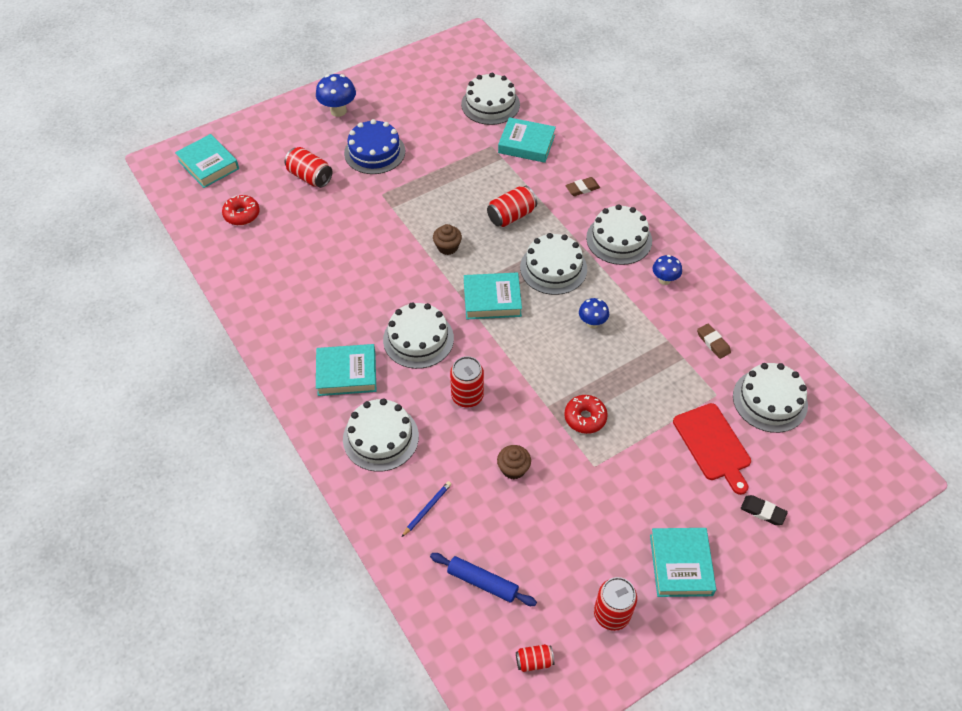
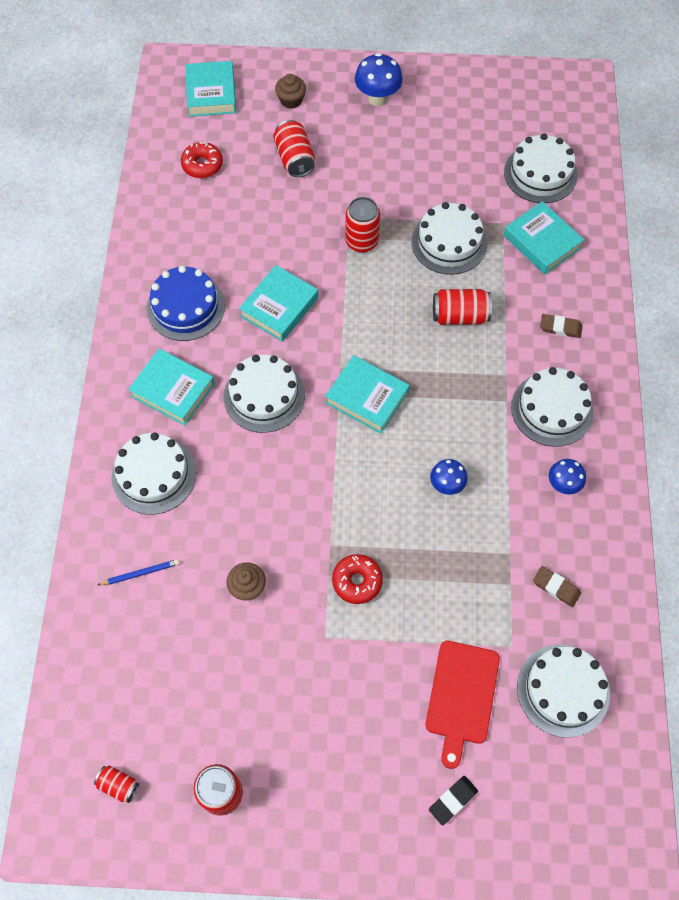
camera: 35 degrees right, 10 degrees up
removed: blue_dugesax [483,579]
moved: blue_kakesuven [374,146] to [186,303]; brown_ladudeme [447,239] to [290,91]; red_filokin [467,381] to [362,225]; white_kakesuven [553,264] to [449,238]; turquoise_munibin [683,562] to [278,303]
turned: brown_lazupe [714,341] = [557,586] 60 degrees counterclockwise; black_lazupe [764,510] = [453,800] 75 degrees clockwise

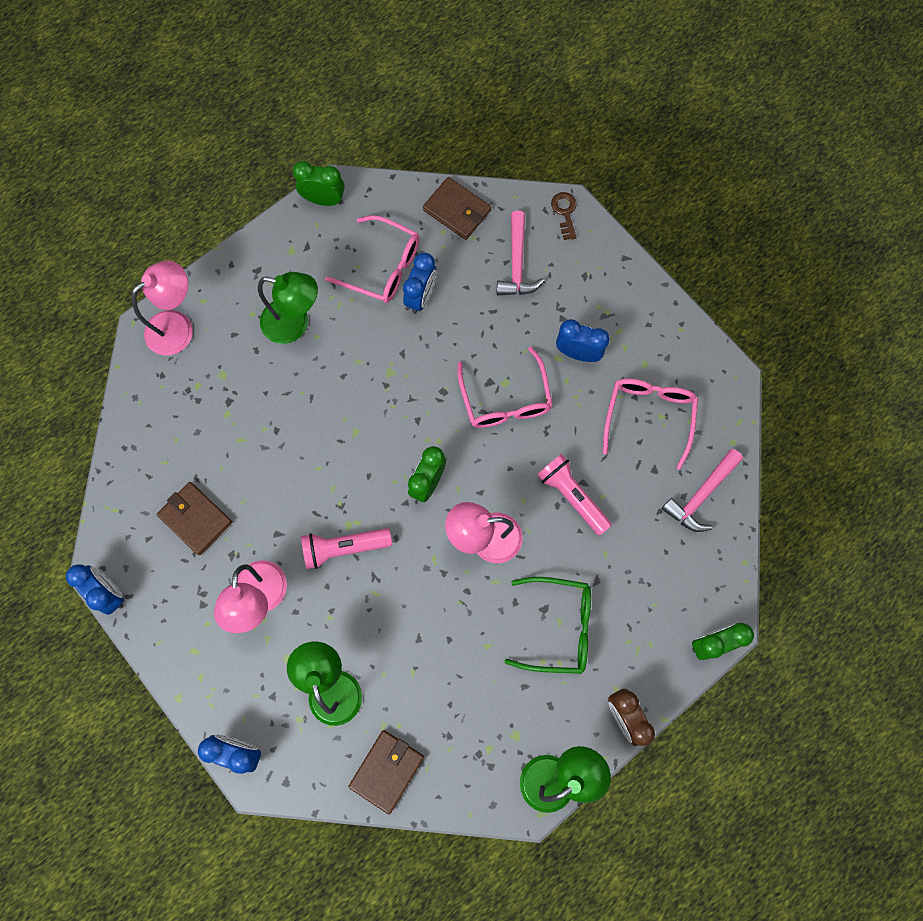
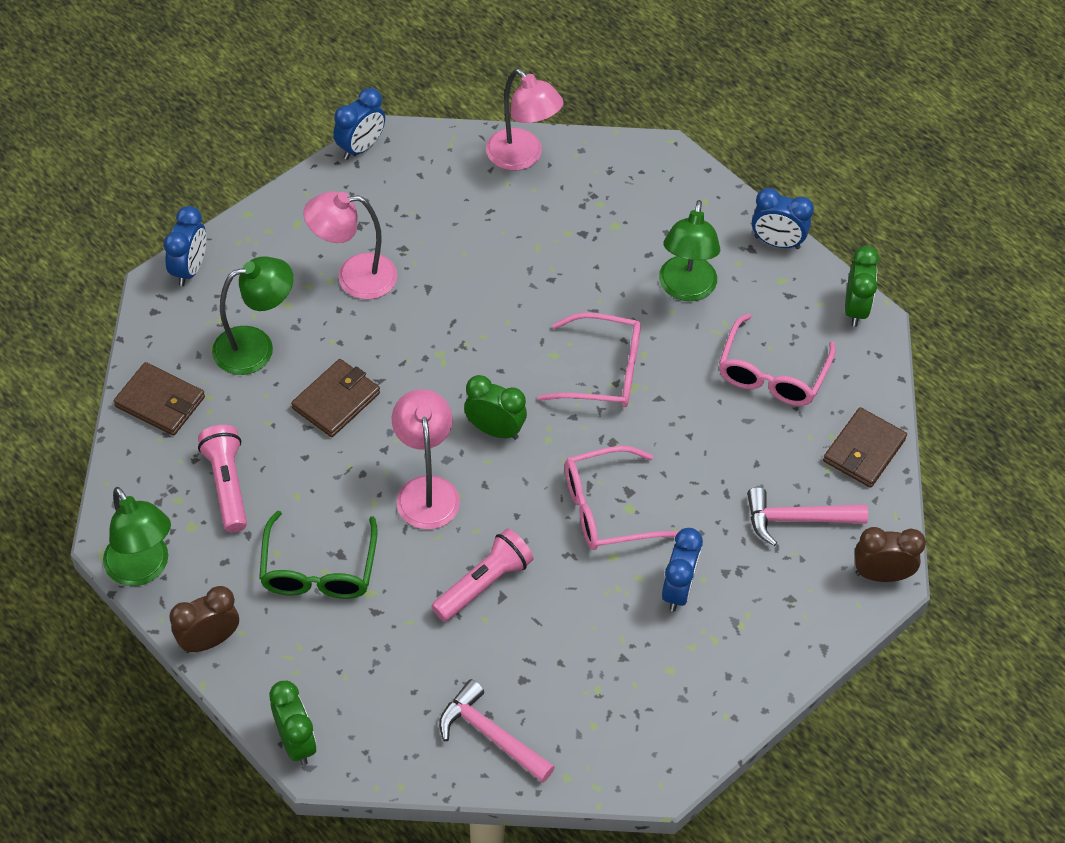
camera: 85 degrees right, 20 degrees down
moved: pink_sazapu [162,308] to [524,119]; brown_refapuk [194,518] to [335,398]; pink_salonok [346,548] to [222,479]; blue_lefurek [420,283] to [783,218]; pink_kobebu [650,424] to [589,359]
replaced: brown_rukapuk [564,216] to brown_lefurek [890,554]

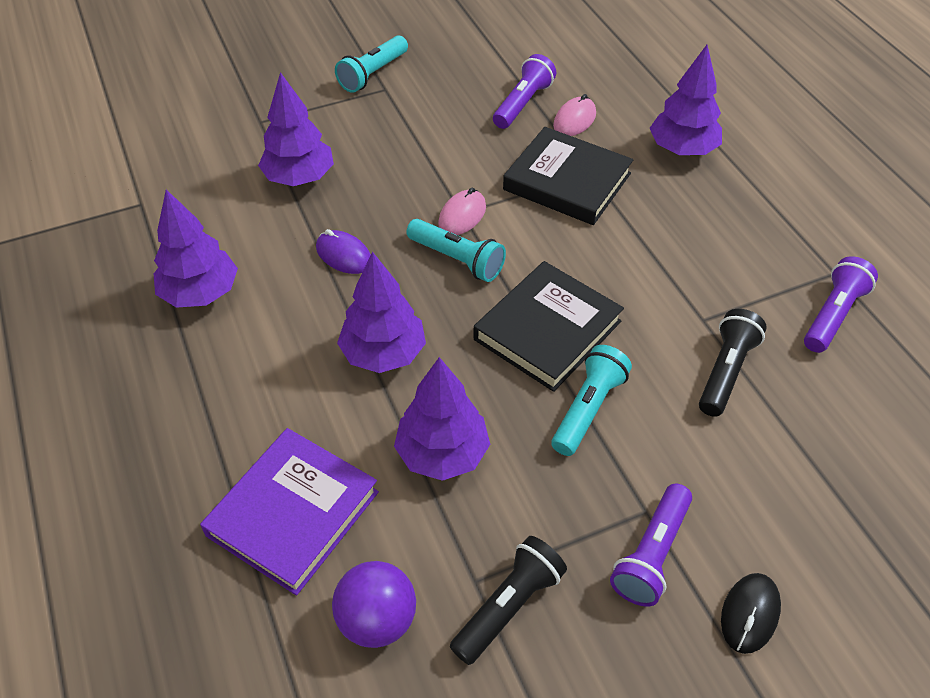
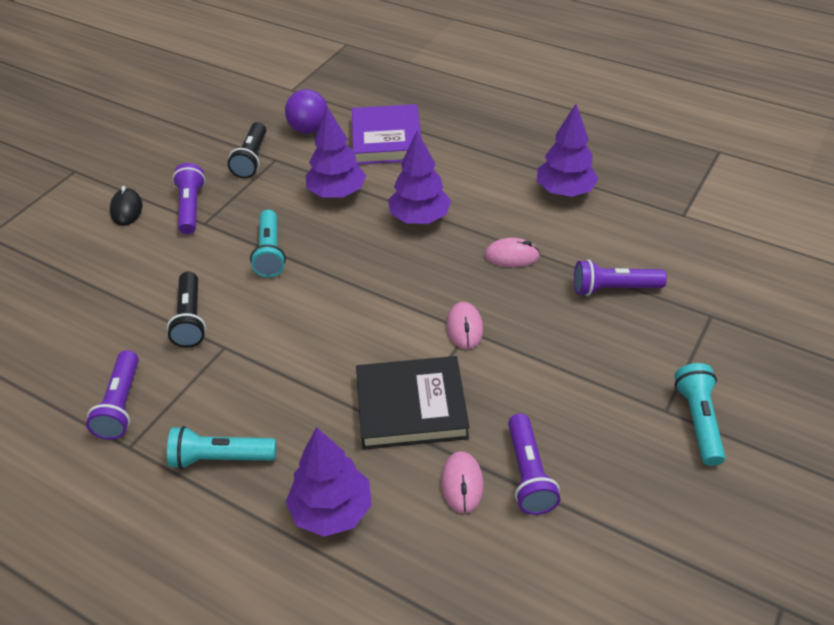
camera: 145 degrees right, 5 degrees down
removed: black_munibin [549,326]
moved: turquoise_salonok [456,250] to [221,447]
replaced: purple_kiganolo [296,129] to purple_salonok [620,278]
recoloured: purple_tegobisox [343,251] to pink_tegobisox [512,252]

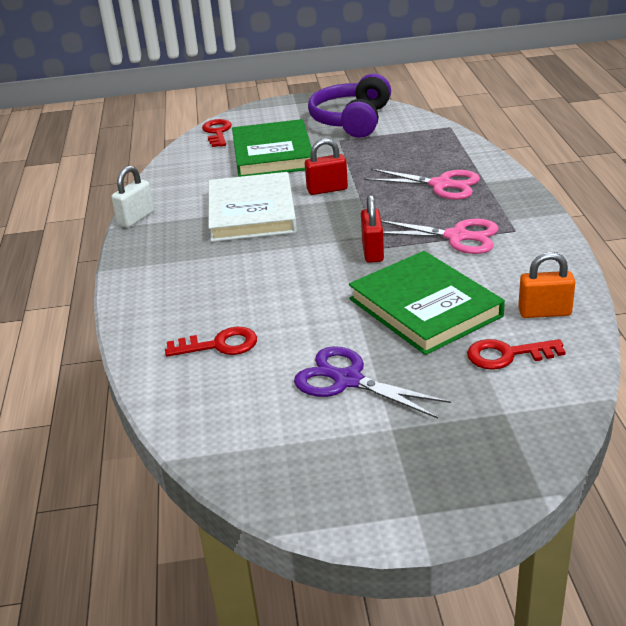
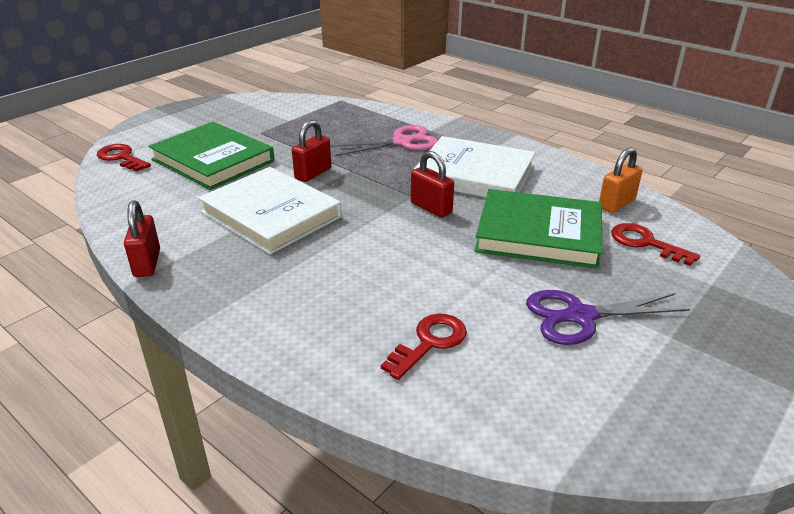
camera: 45 degrees left, 0 degrees up
removed: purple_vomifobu [349,105]
replaced: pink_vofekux [440,236] to white_munibin [475,167]
recoloured: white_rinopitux [132,196] to red_rinopitux [142,238]
turned: red_rukapuk [516,354] = [655,244] 90 degrees clockwise

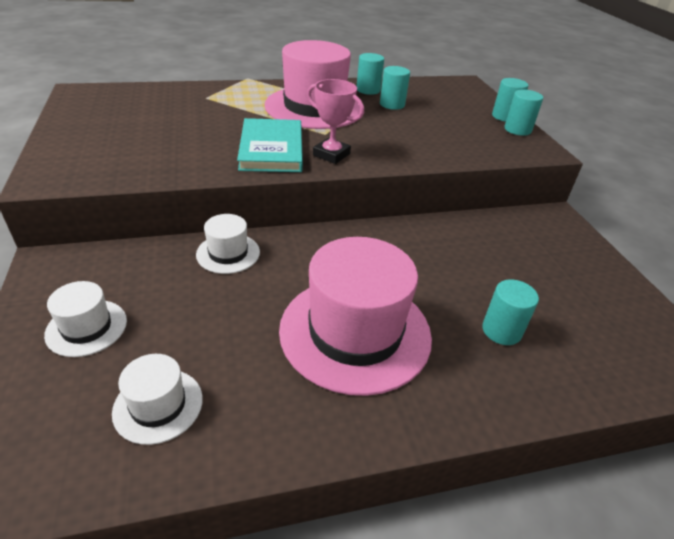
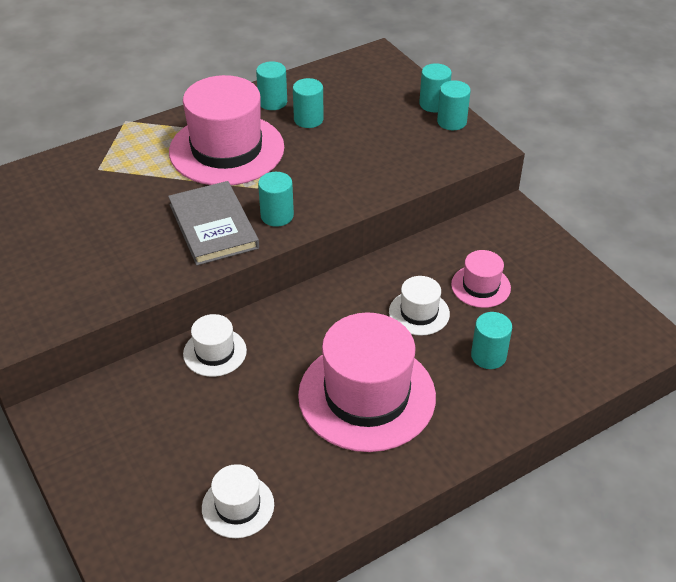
camera: 15 degrees left, 5 degrees up
added: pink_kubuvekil [481,279]
moved: white_kubuvekil [85,319] to [419,306]
replaced: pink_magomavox [335,121] to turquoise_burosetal [276,199]
recoloured: turquoise_munibin [270,145] to grey_munibin [213,223]

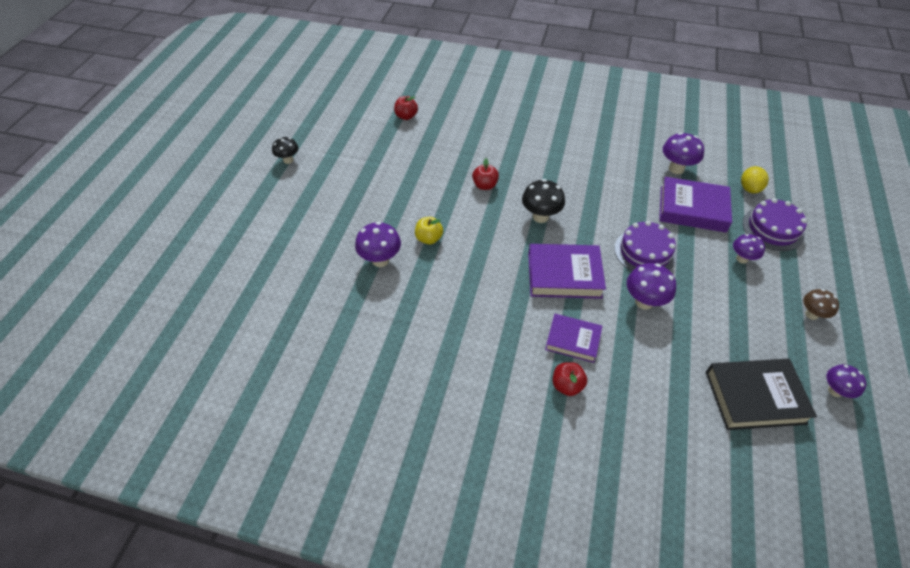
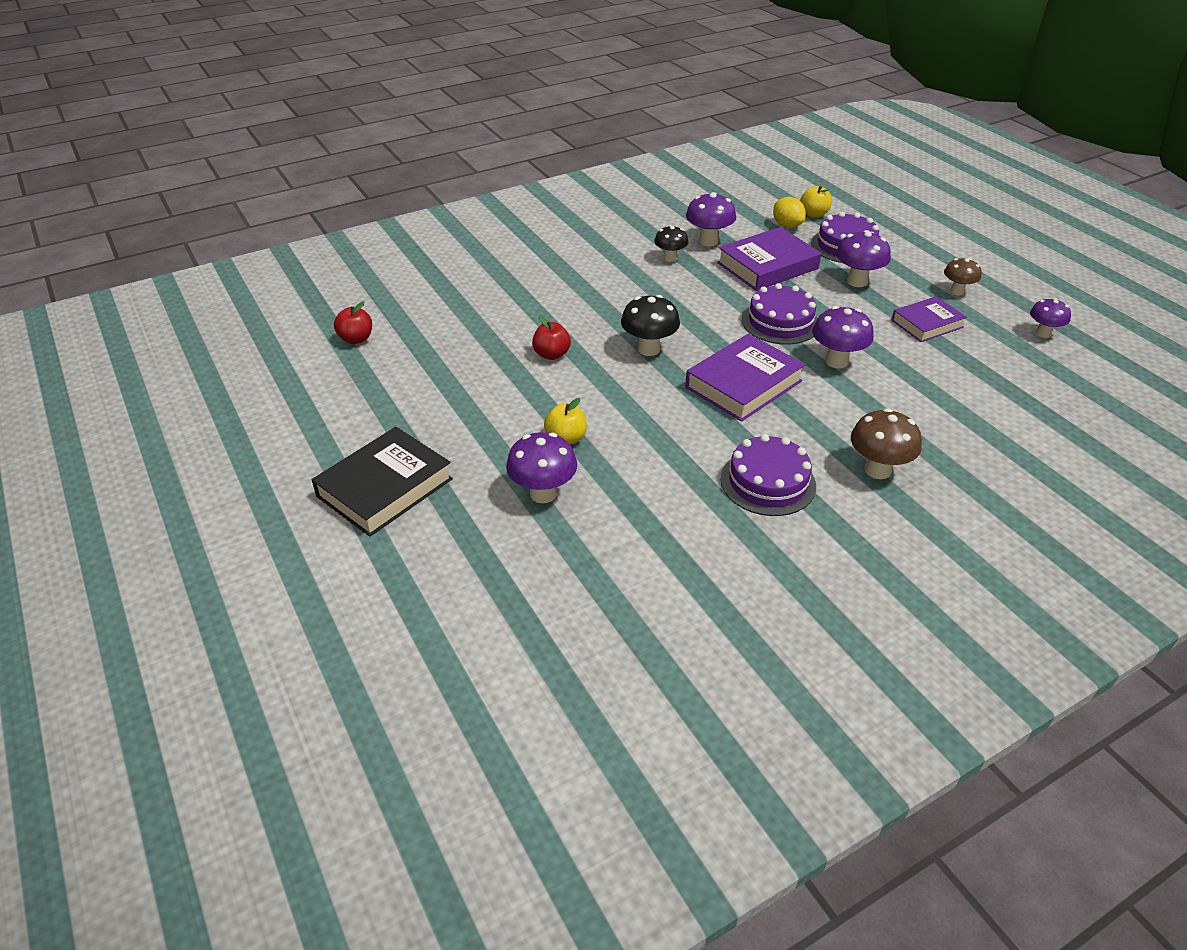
camera: 45 degrees left, 10 degrees down
added: purple_kakesuven [768,475]; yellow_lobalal [816,202]
moved: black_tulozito [285,150] to [671,243]; purple_munibin [573,338] to [929,319]; black_munibin [761,394] to [382,482]
replaced: red_lobalal [569,379] to brown_tulozito [886,443]
resized: purple_tulozito [749,249] = [863,258] x1.51

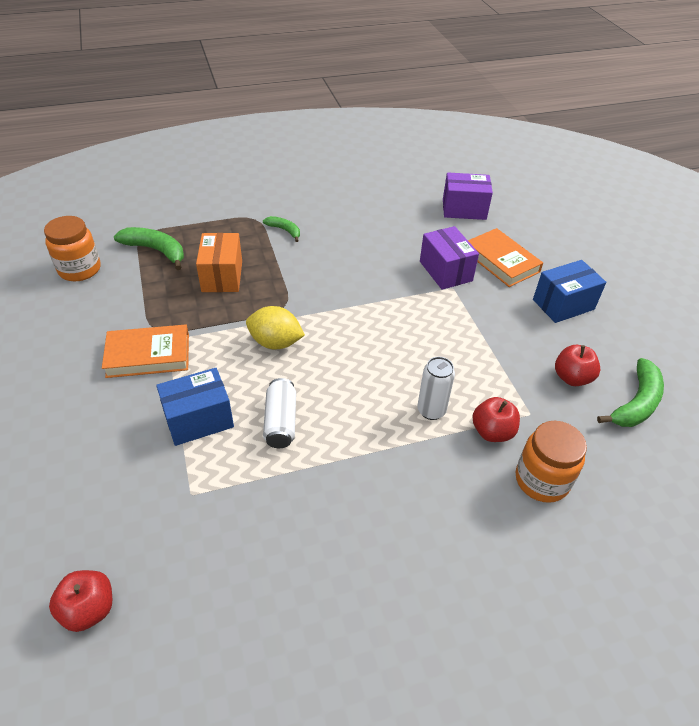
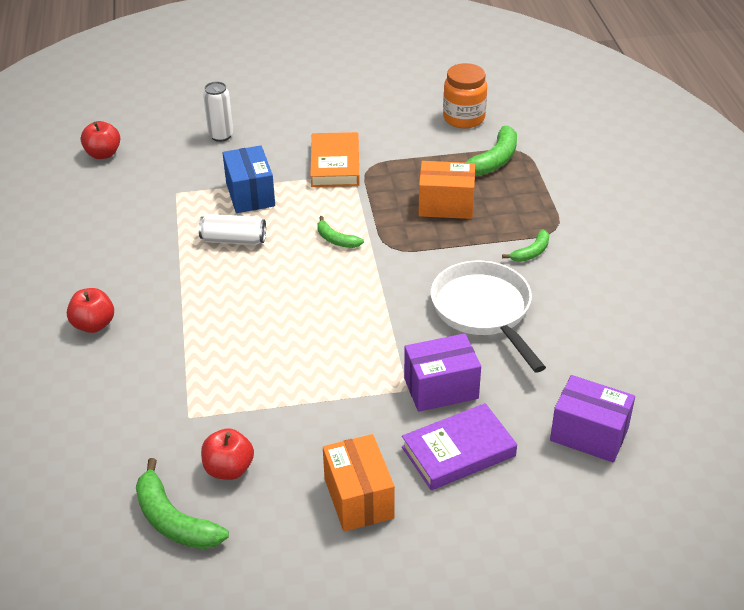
camera: 100 degrees right, 5 degrees down
removed: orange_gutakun [551,462]
added: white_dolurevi [488,317]
moved: white_filokin [436,388] to [218,112]; red_lobalal [496,419] to [90,310]
replaced: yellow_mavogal [275,327] to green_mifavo [340,232]
recoloured: orange_munibin [505,257] to purple_munibin [459,446]; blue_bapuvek [569,291] to orange_bapuvek [359,482]
turned: purple_bapuvek [468,196] = [592,419] 75 degrees counterclockwise

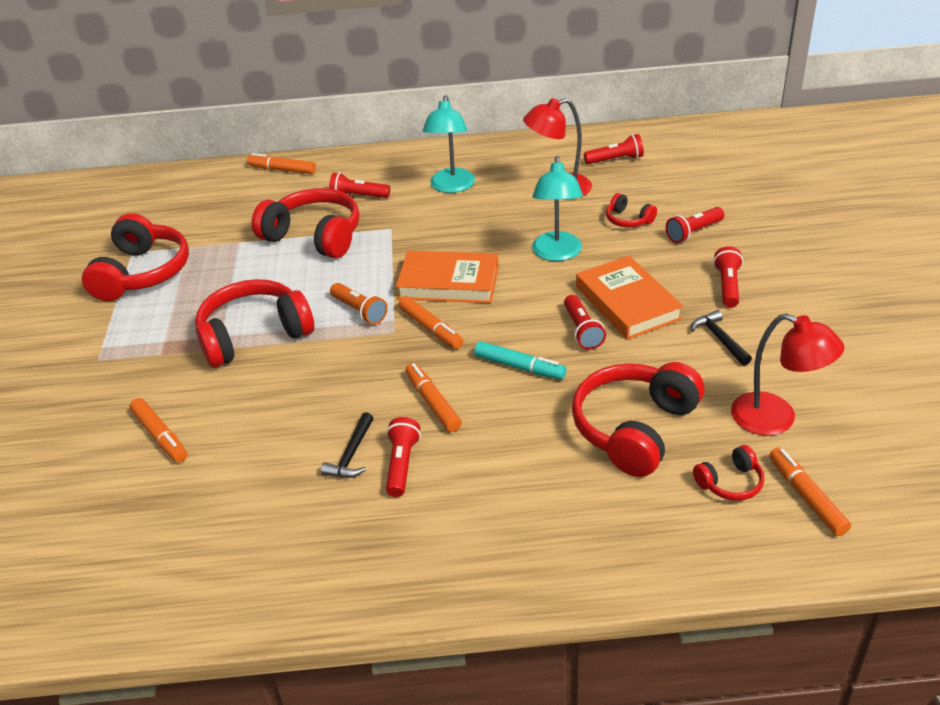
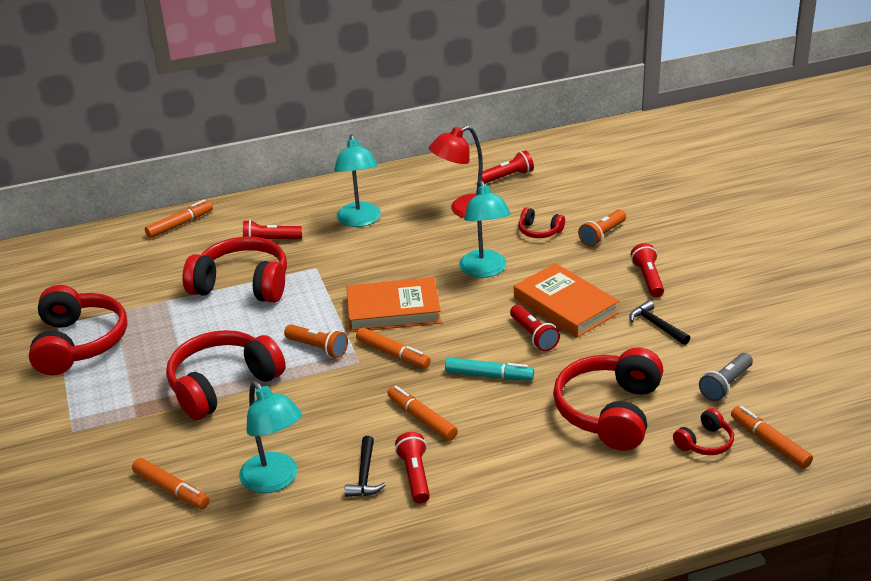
camera: 15 degrees left, 5 degrees down
added: turquoise_sazapu [270,437]
replaced: red_sazapu [787,374] to grey_salonok [726,377]
recoloured: red_salonok [695,225] to orange_salonok [602,228]
turned: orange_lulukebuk [281,163] = [179,218] 135 degrees clockwise

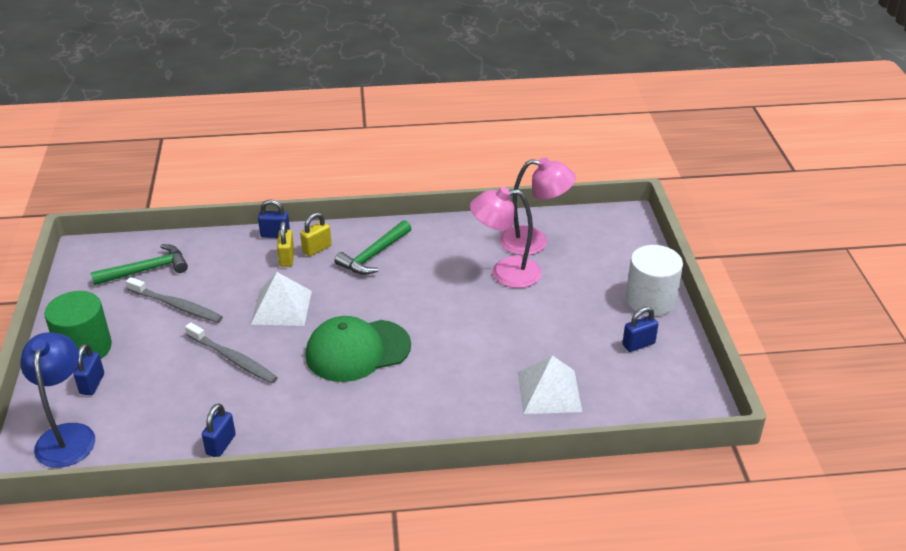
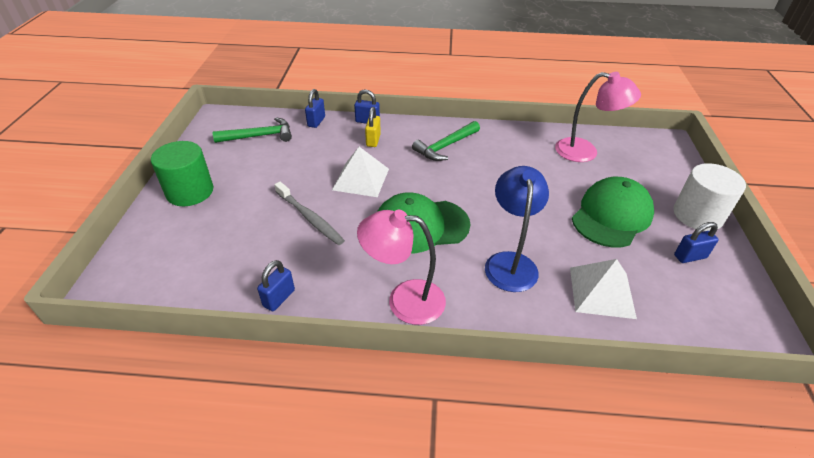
camera: 10 degrees right, 5 degrees up
removed: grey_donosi [174,300]; yellow_rinopitux [316,234]
added: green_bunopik [613,212]
moved: blue_sazapu [57,400] to [517,229]; blue_rinopitux [88,369] to [315,108]; pink_sazapu [506,237] to [401,267]

